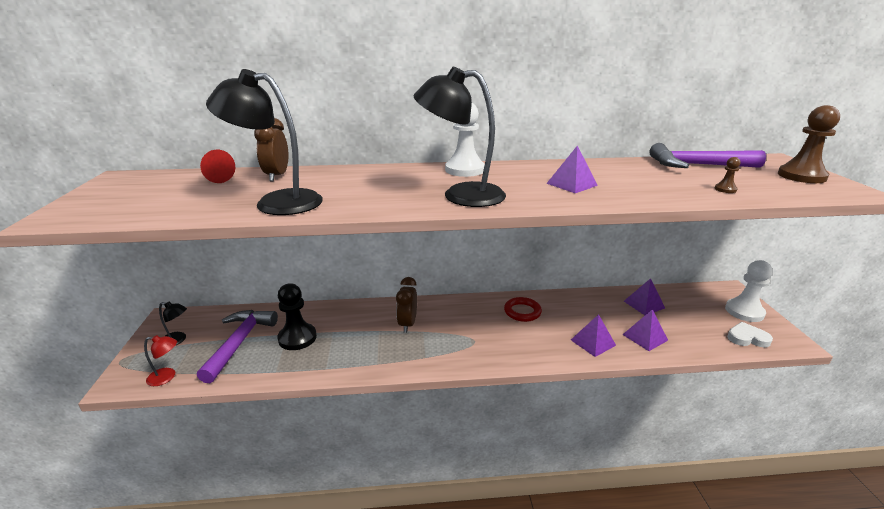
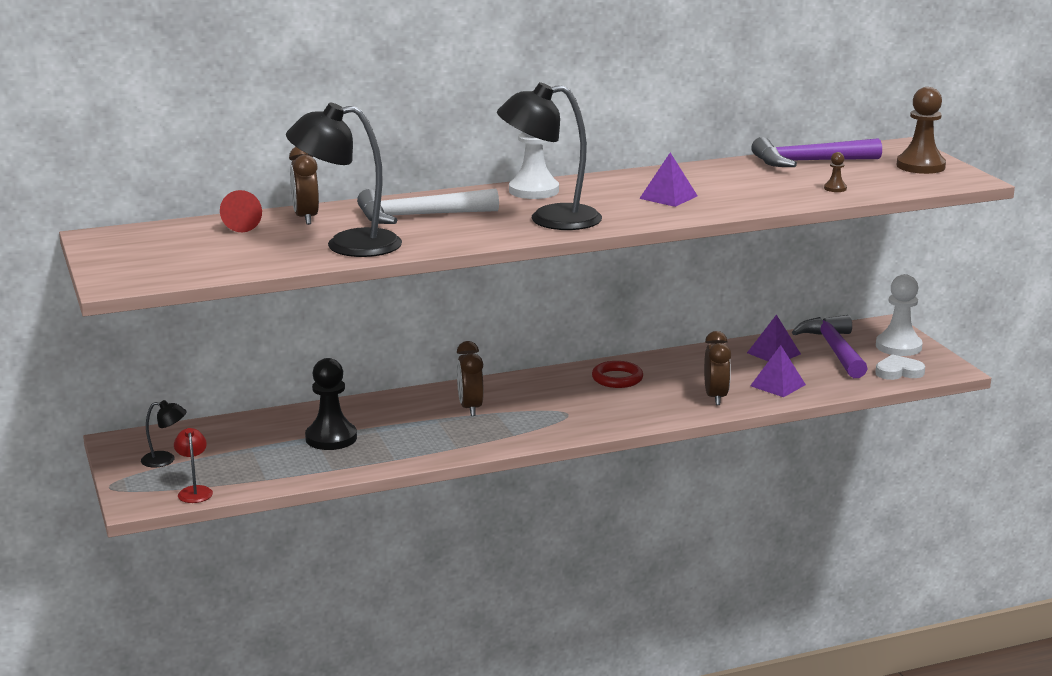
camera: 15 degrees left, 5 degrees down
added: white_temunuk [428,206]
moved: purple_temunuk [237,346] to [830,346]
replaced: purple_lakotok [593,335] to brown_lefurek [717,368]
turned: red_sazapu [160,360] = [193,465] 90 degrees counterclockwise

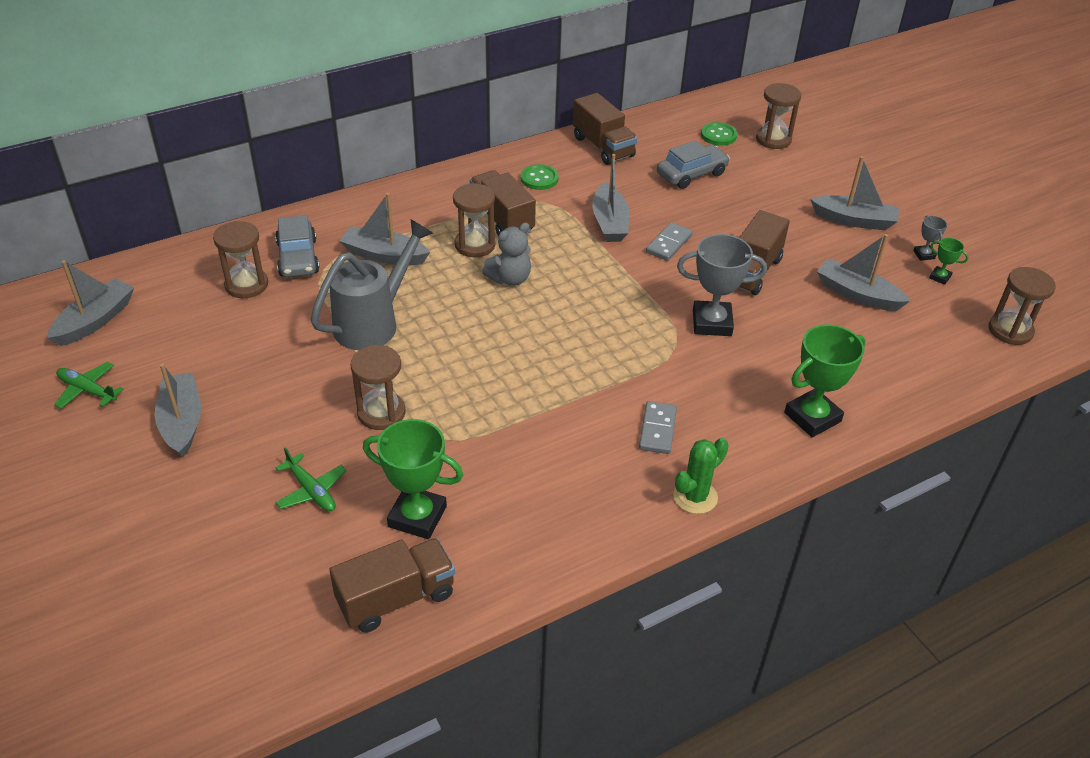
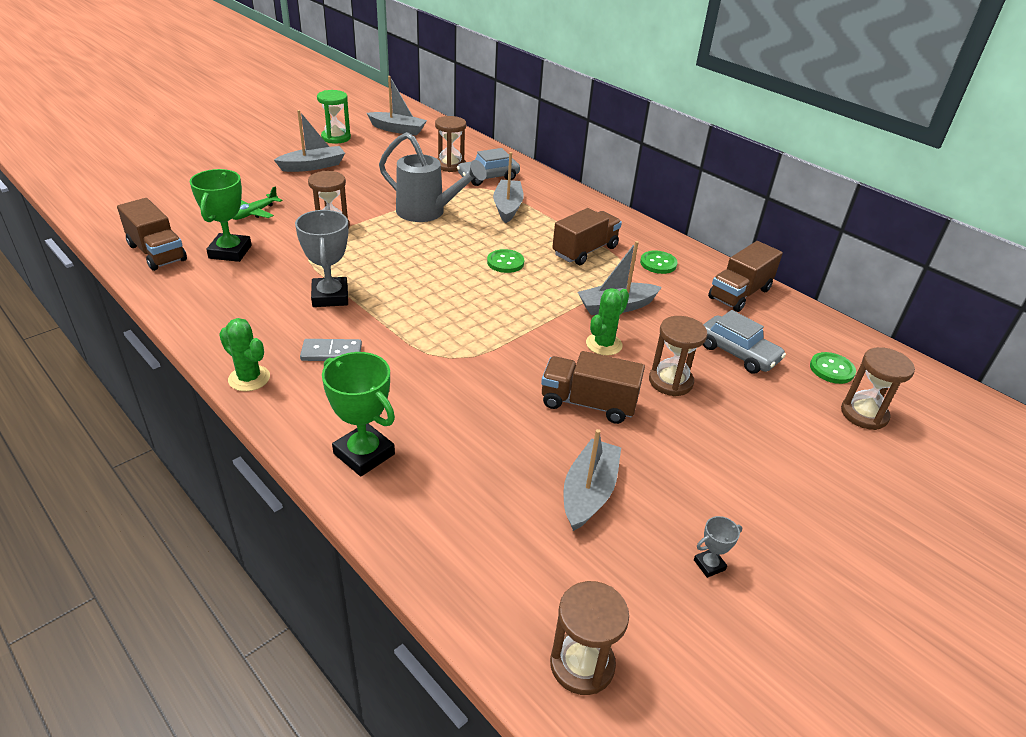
camera: 75 degrees right, 5 degrees down
removed: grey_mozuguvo [854,193]; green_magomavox [948,261]
moved: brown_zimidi [474,220] to [678,356]; grey_magomavox [722,285] to [321,258]
replaced: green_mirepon [89,385] to green_zimidi [334,117]; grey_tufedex [506,254] to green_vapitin [505,261]; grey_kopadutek [669,241] to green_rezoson [607,322]

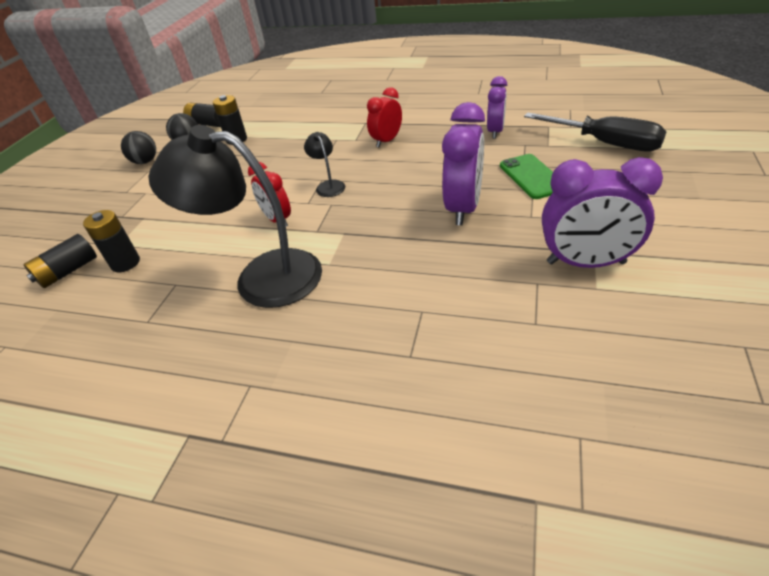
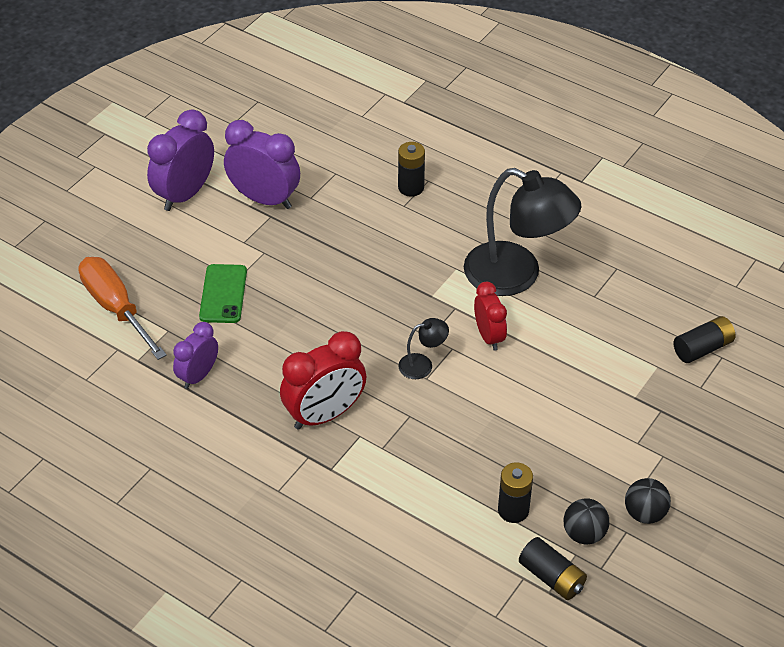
camera: 165 degrees left, 5 degrees up
moved: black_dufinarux [111,241] to [411,169]; purple_lefurek [463,163] to [180,160]
recoloured: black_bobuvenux [595,132] to orange_bobuvenux [123,308]
turned: black_sazapu [324,164] = [423,348] 105 degrees counterclockwise
resized: red_lefurek [384,117] = [323,380] x1.61

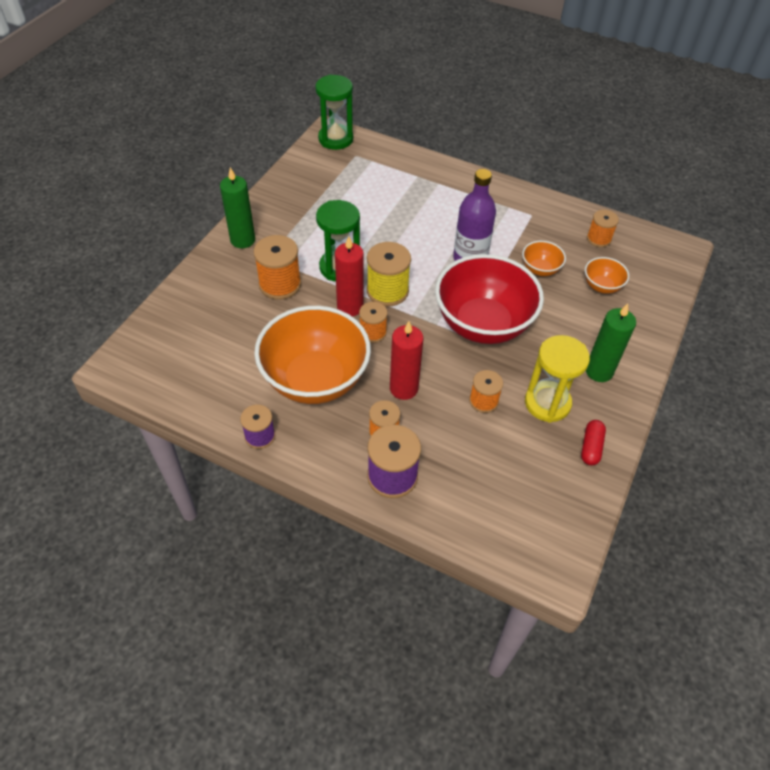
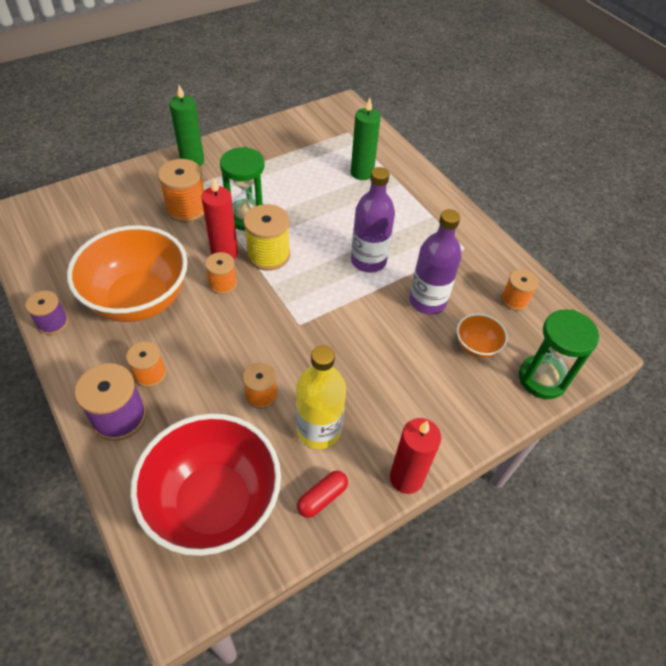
camera: 30 degrees right, 0 degrees up
moved: green_zimidi [334,112] to [559,354]; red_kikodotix [406,360] to [415,456]; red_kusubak [489,299] to [205,484]; green_kikodotix [611,343] to [366,139]
replaced: orange_kusubak [544,258] to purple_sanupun [435,262]; yellow_zimidi [557,379] to yellow_sanupun [321,397]

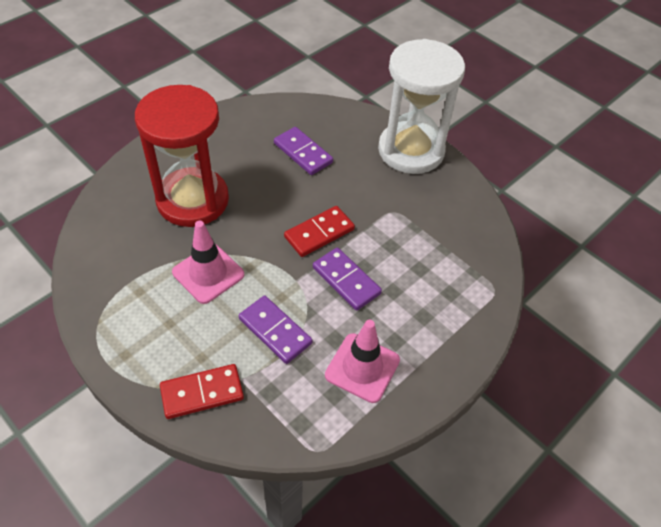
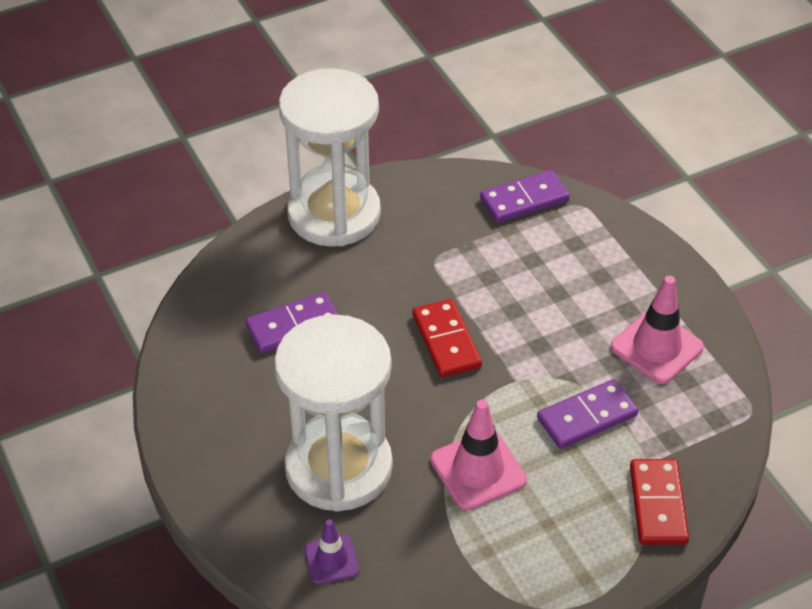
camera: 70 degrees left, 5 degrees down
added: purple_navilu [332,551]
moved: purple_kopadutek [347,279] to [525,196]
recoloured: red_zimidi [182,156] to white_zimidi [333,413]

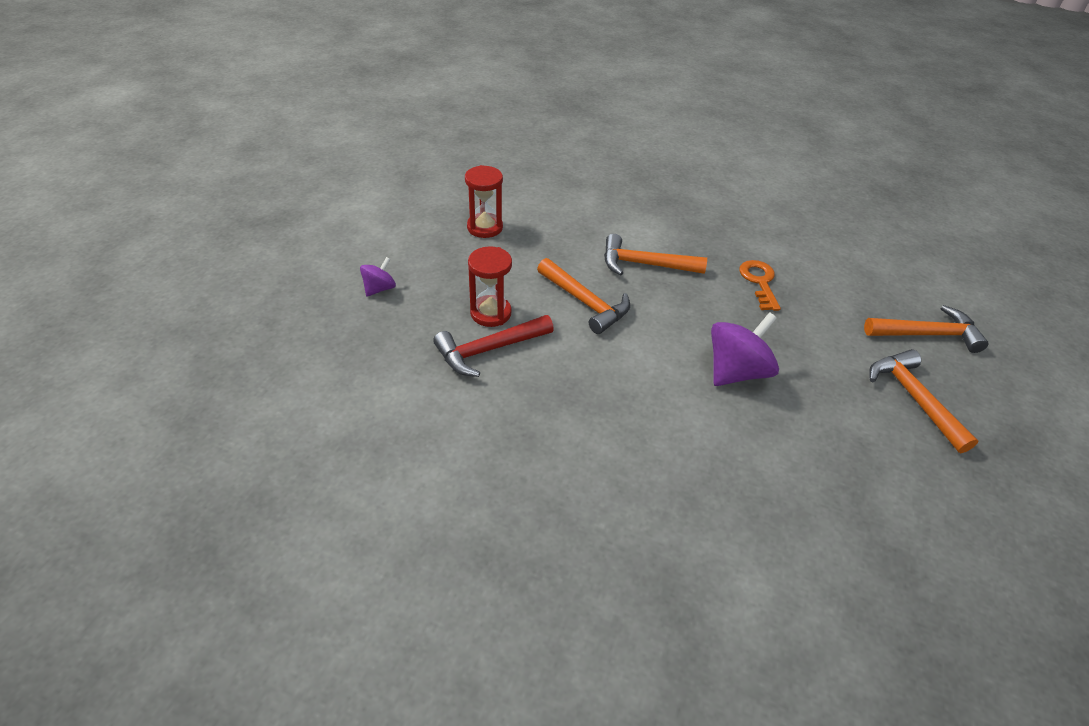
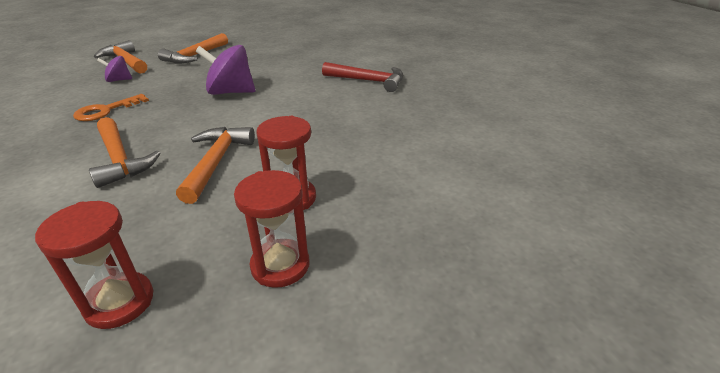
camera: 130 degrees left, 10 degrees down
added: red_zimidi [271,229]
moved: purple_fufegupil [378,277] to [114,69]; red_temunuk [493,346] to [362,77]

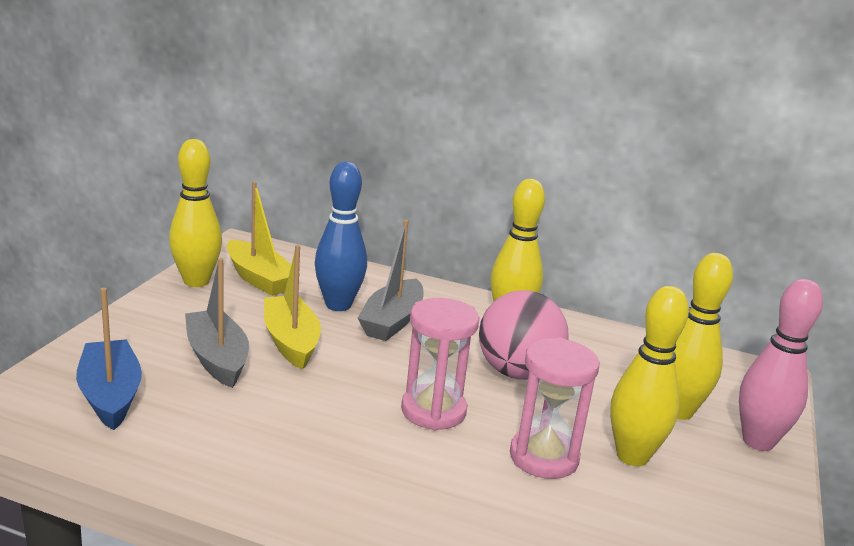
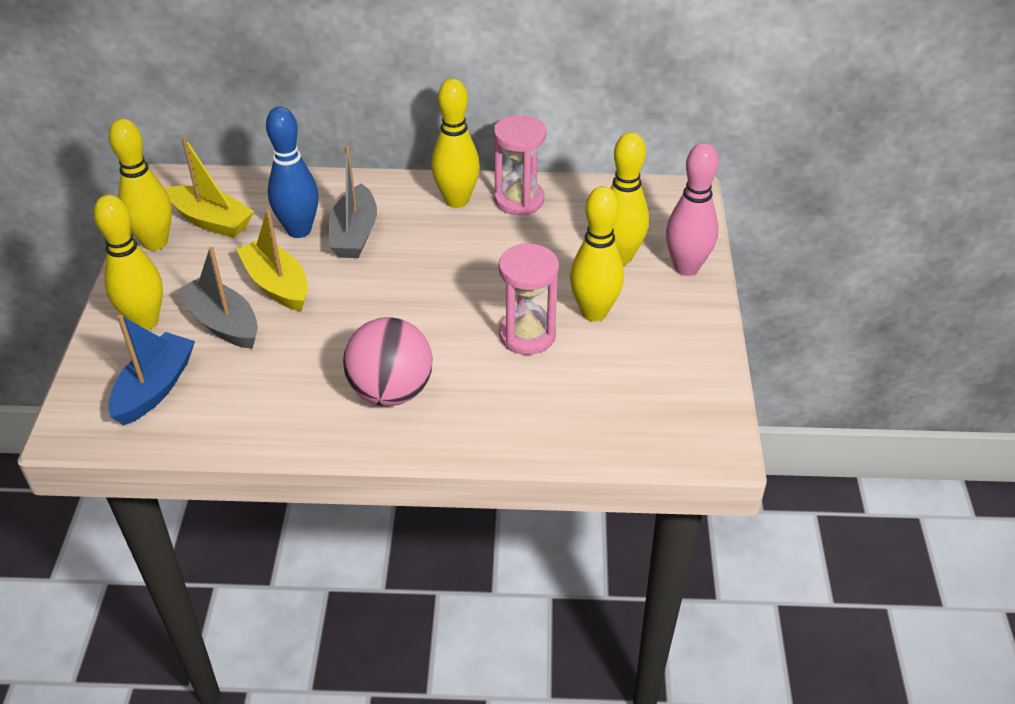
camera: 15 degrees left, 20 degrees up
added: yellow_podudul [128,262]
moved: pink_zimidi [440,364] to [520,165]; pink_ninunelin [523,335] to [387,361]
turned: blue_mozuguvo [109,359] = [151,370] 60 degrees clockwise

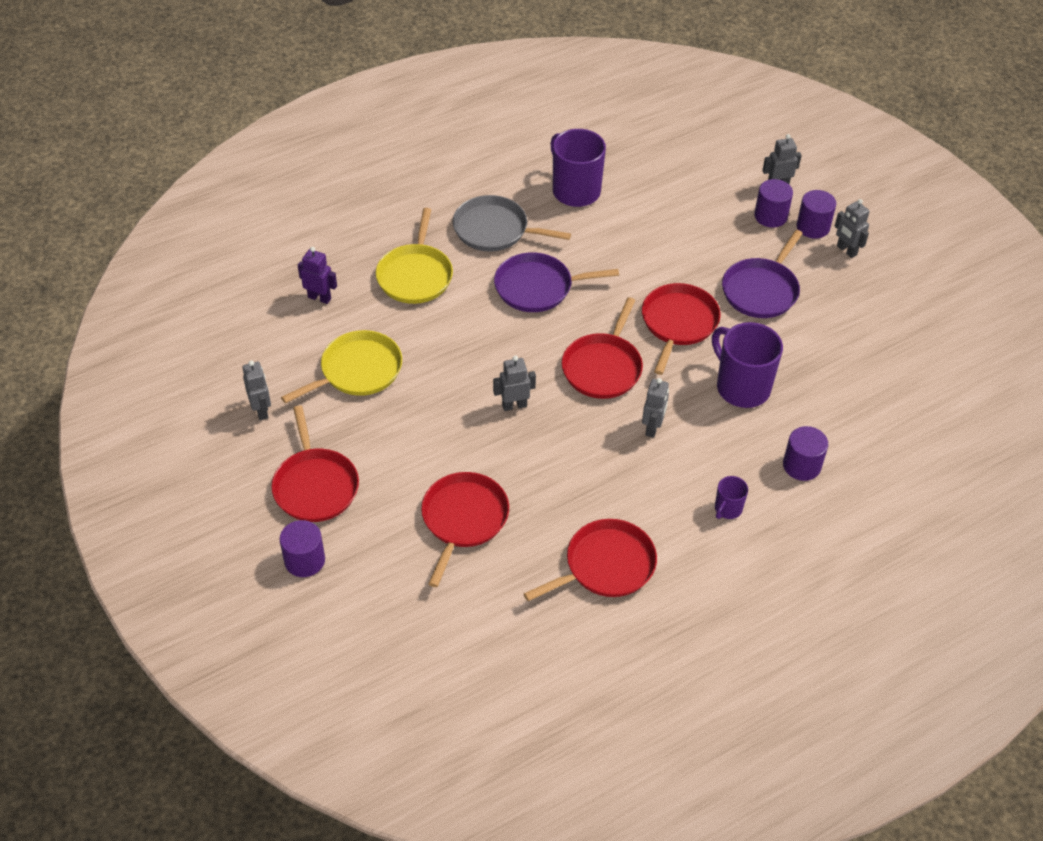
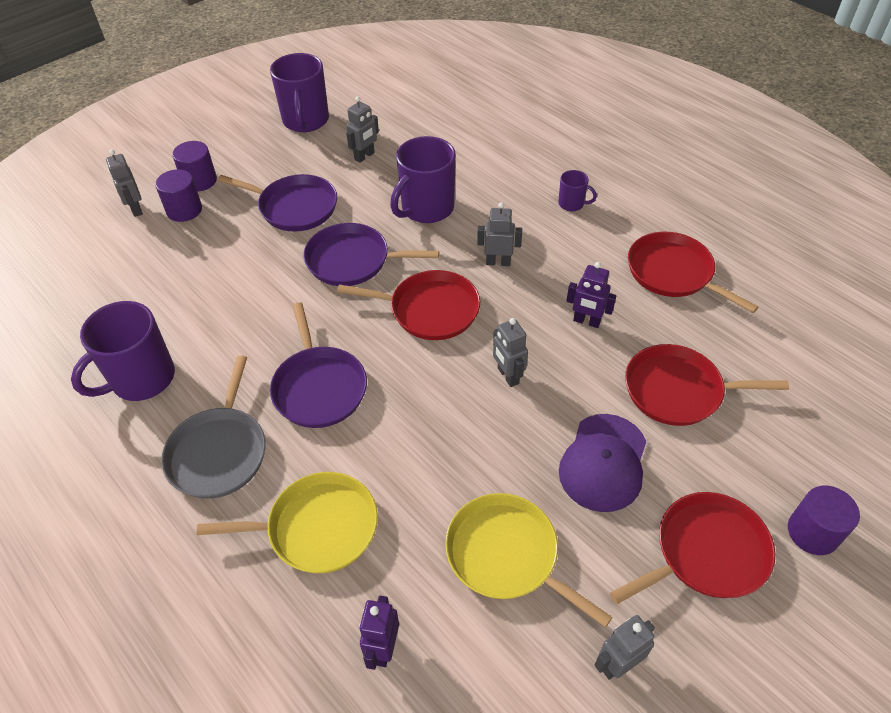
camera: 100 degrees left, 0 degrees up
removed: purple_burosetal [805,453]
added: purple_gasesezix [299,92]; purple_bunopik [603,463]; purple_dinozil [591,295]
moved: grey_dinozil [852,228] to [362,129]
recoloured: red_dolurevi [681,329] to purple_dolurevi [371,254]

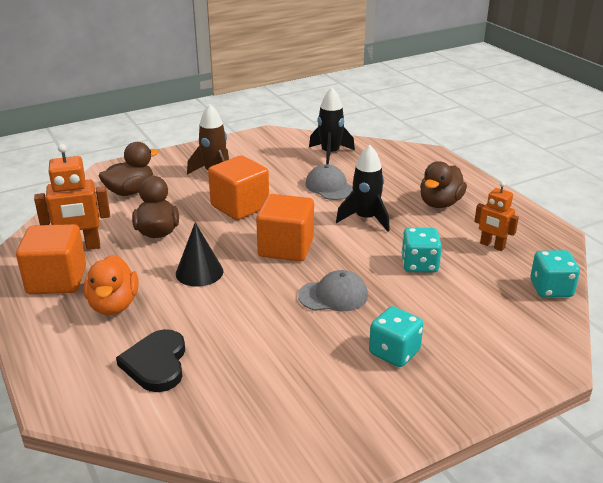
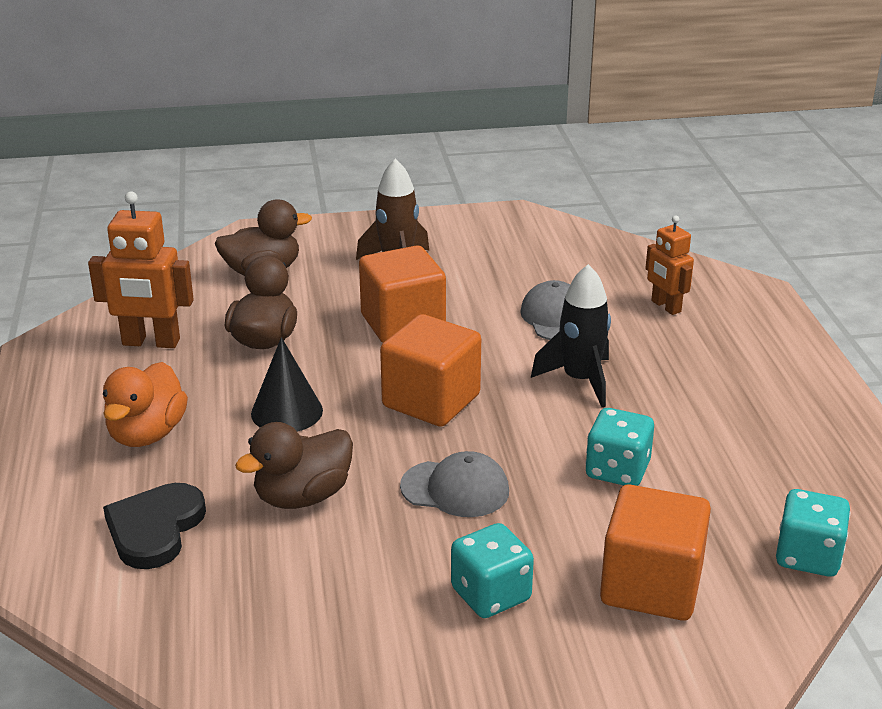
camera: 20 degrees right, 0 degrees up
removed: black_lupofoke [332,125]
moved: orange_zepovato [51,259] to [655,552]; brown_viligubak [443,184] to [294,465]; orange_dinozil [496,216] to [669,265]

